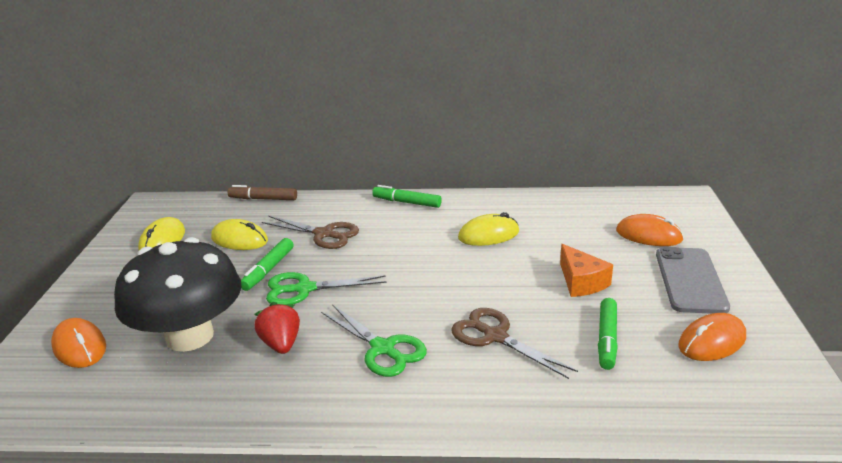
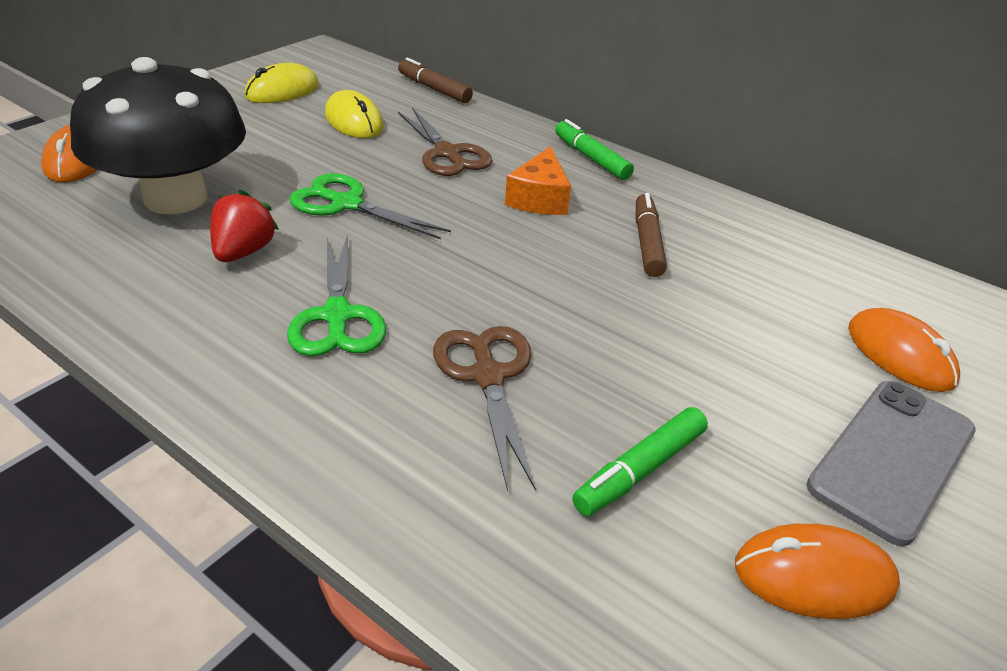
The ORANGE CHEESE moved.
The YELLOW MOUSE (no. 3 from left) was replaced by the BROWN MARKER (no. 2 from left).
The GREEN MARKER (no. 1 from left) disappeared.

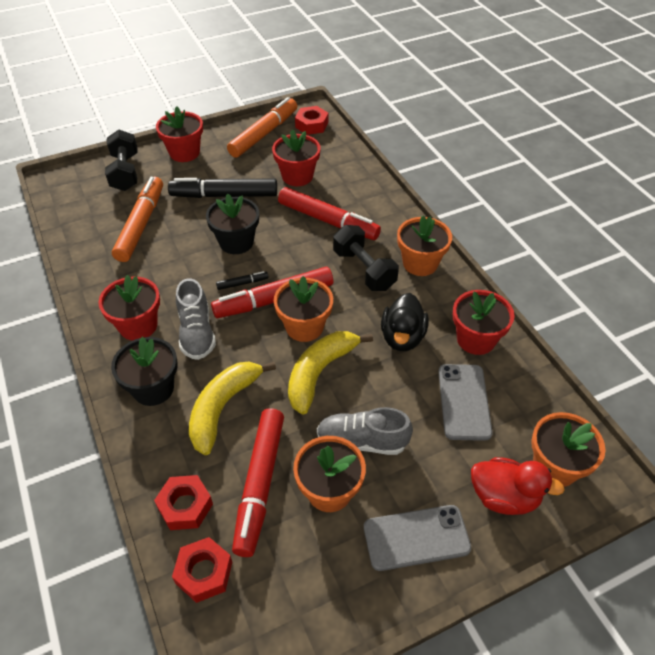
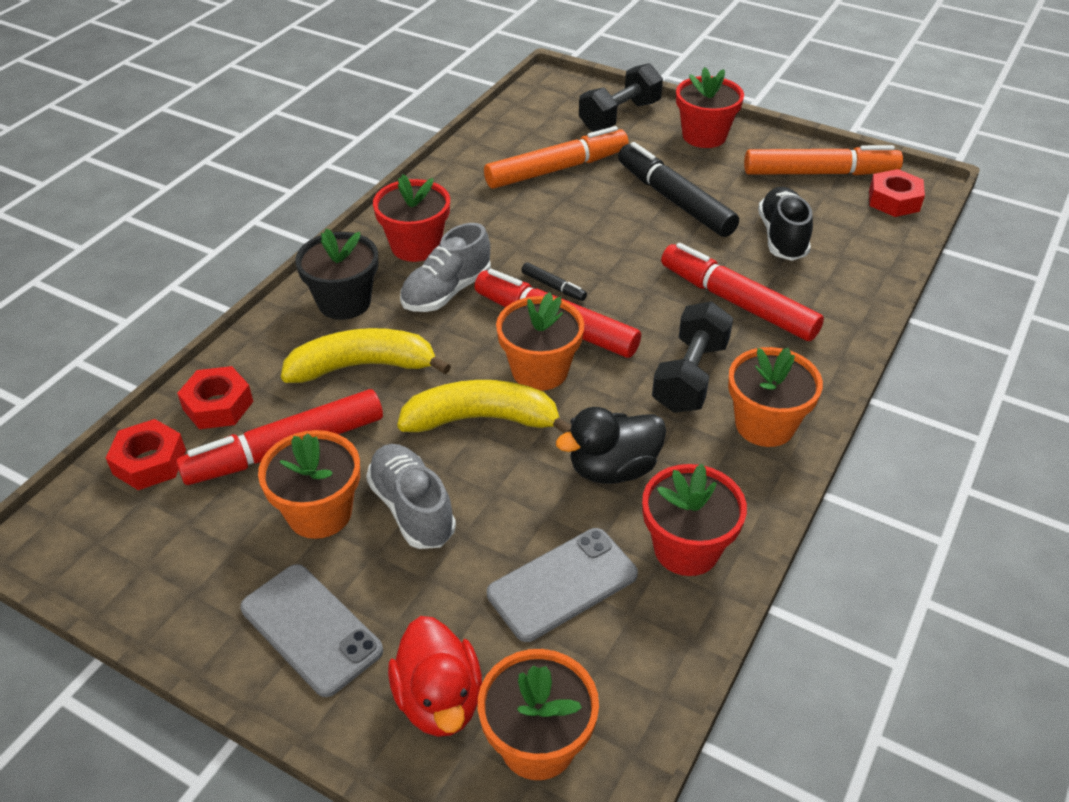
The RED MARKER (no. 3 from left) turned 135 degrees clockwise.
The RED FLOWER POT (no. 3 from left) was replaced by the BLACK SHOE.
The BLACK FLOWER POT (no. 2 from left) disappeared.

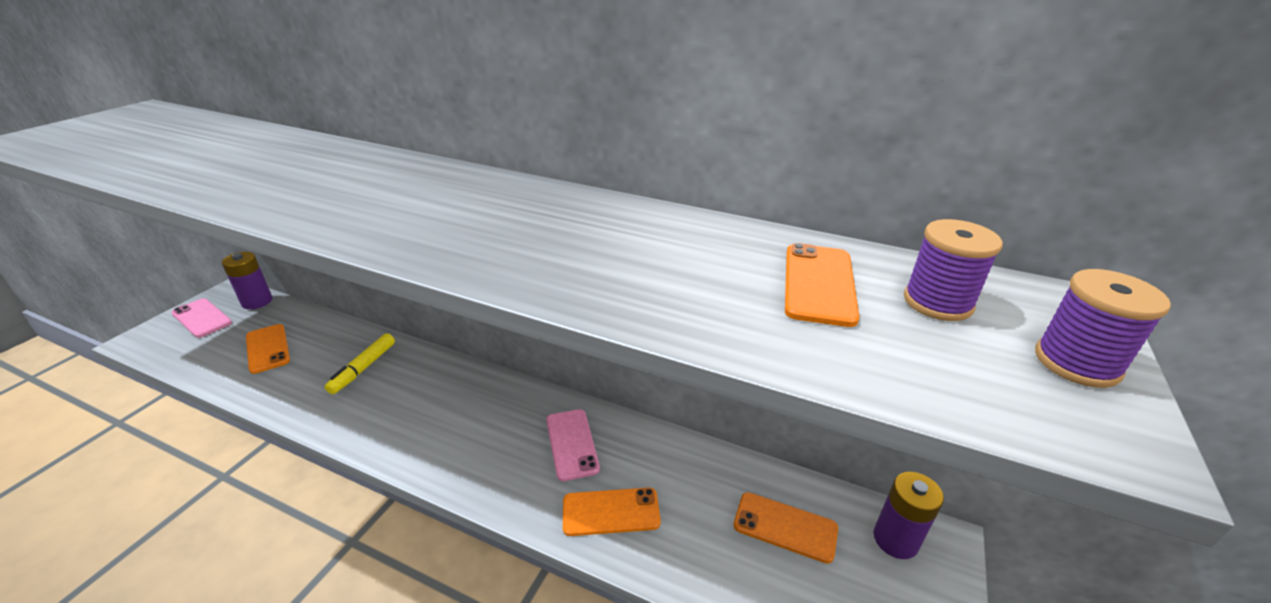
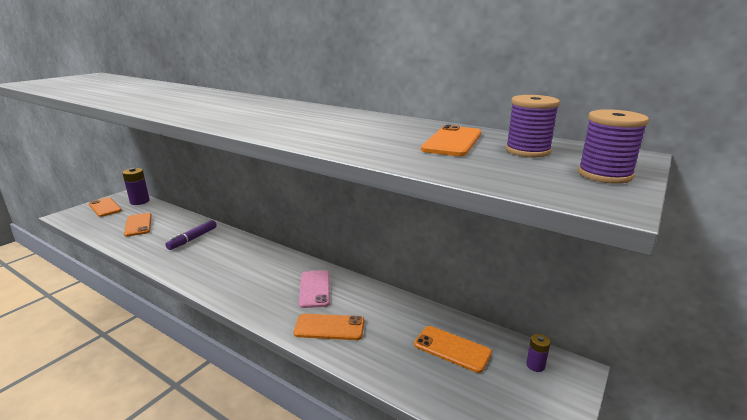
The PINK PHONE (no. 1 from left) became the ORANGE PHONE (no. 1 from left).
The YELLOW MARKER became the PURPLE MARKER.
The PURPLE BATTERY (no. 2 from left) changed to 0.55 times the size.

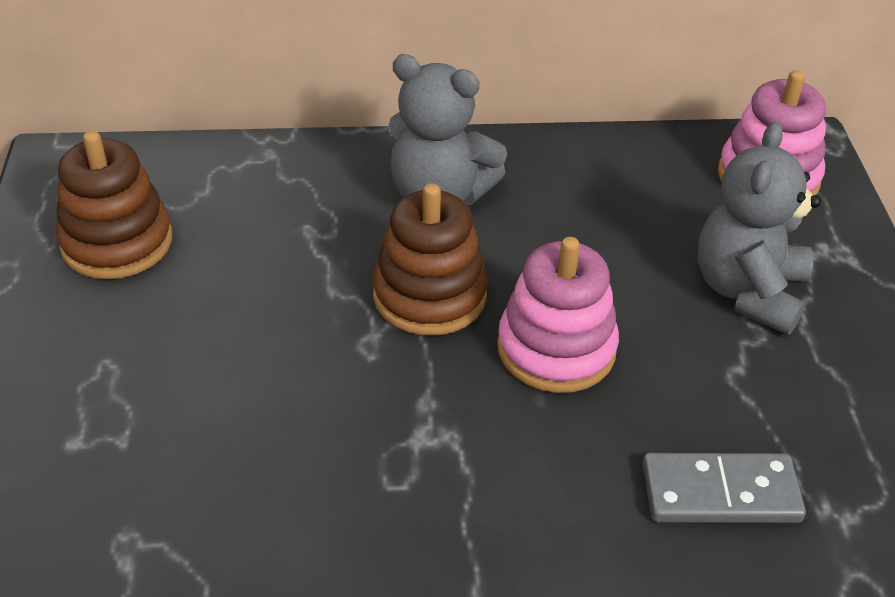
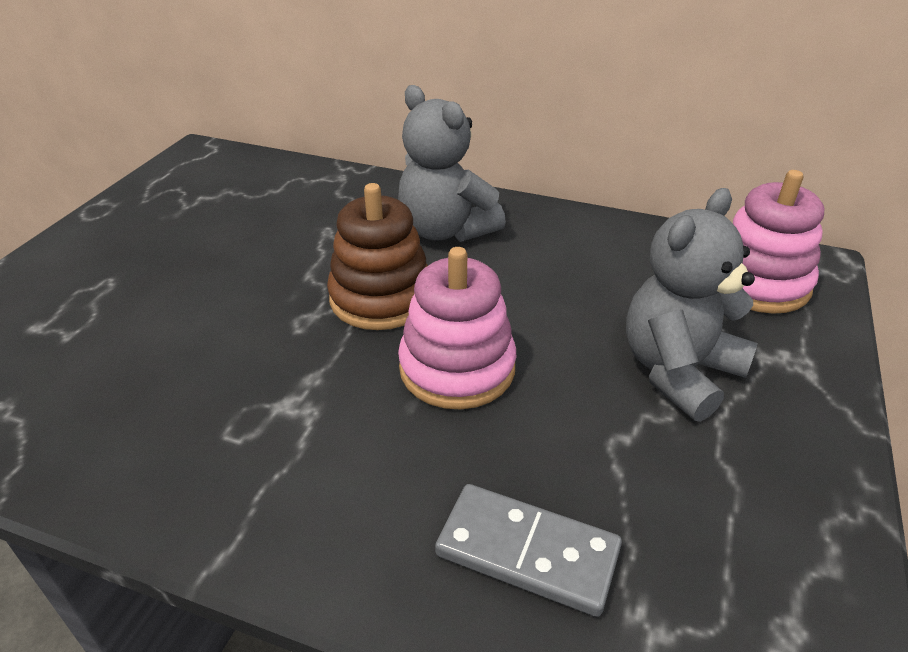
The BROWN STACKING TOY (no. 1 from left) disappeared.

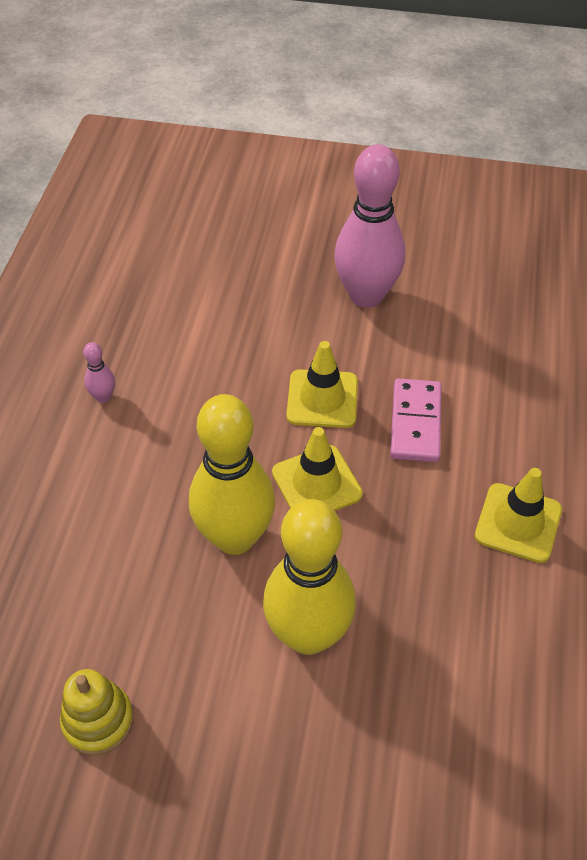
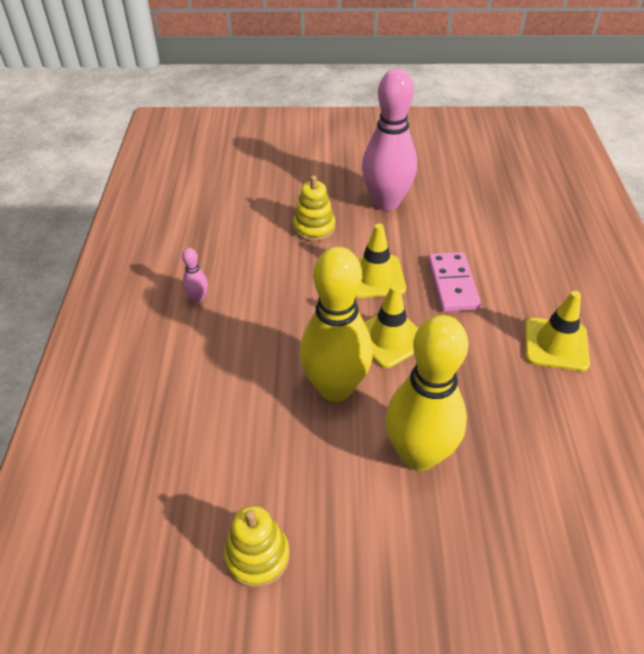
The YELLOW STACKING TOY (no. 2 from left) appeared.

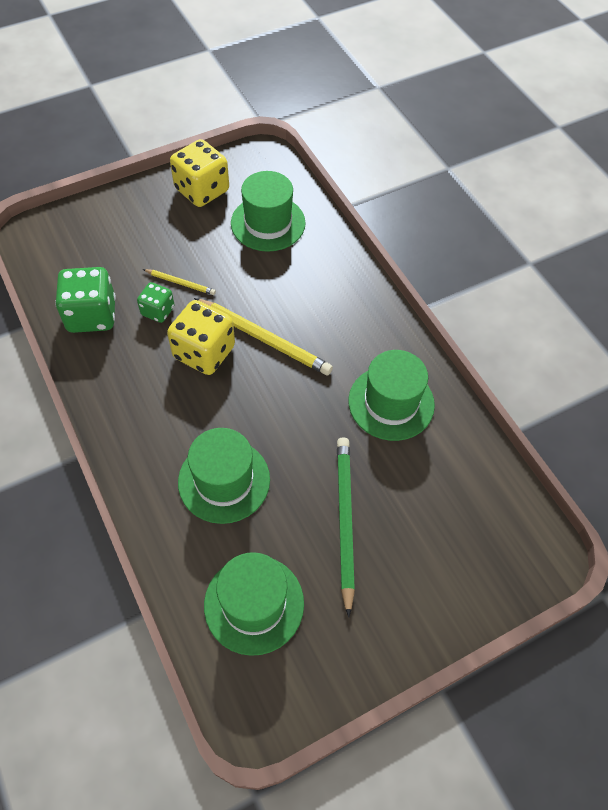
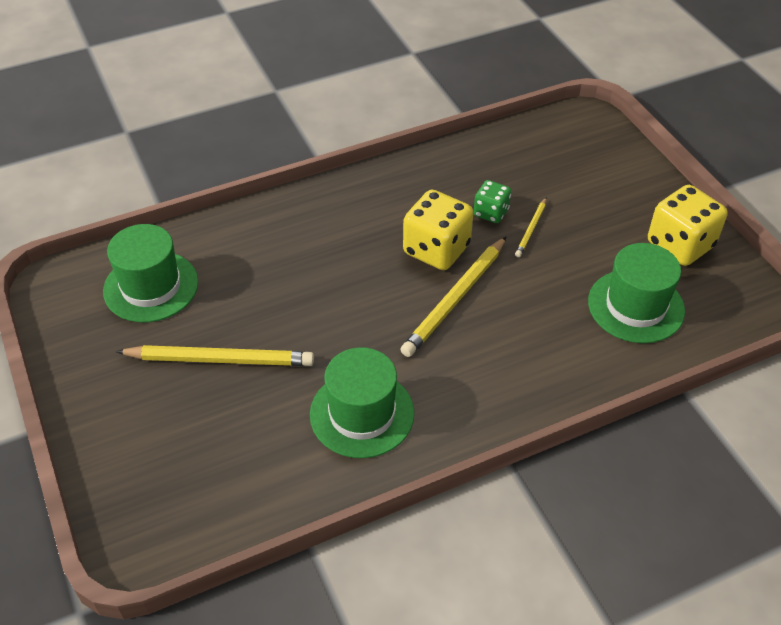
The GREEN PENCIL became the YELLOW PENCIL (no. 1 from left).
The GREEN DICE (no. 1 from left) disappeared.
The GREEN HAT (no. 1 from left) disappeared.

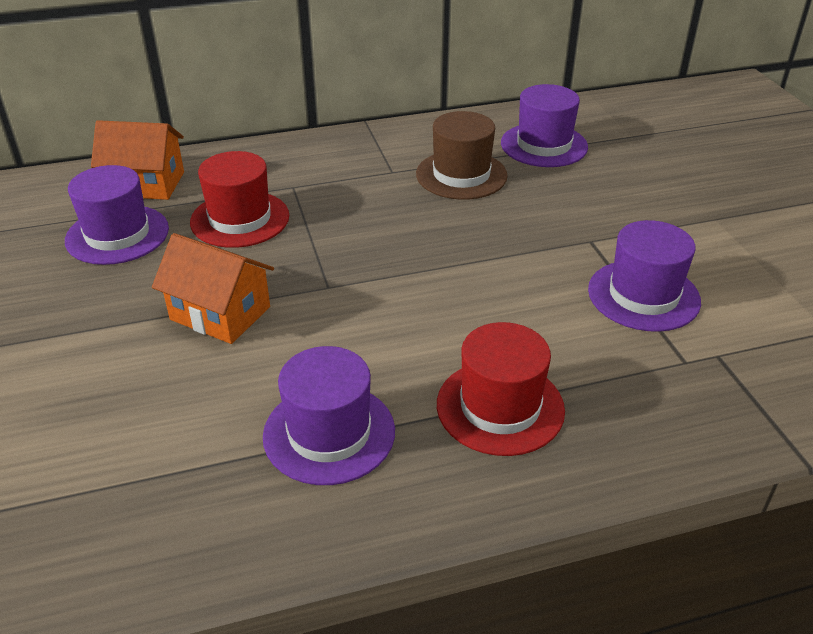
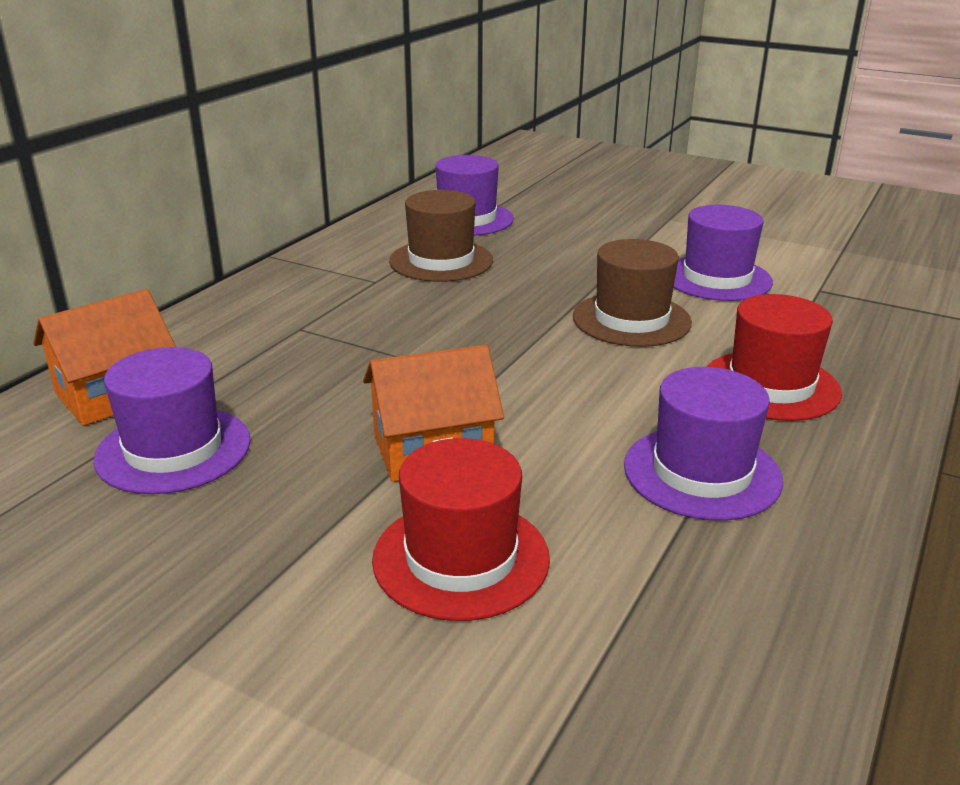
The RED HAT (no. 1 from left) moved.
The BROWN HAT (no. 2 from left) appeared.

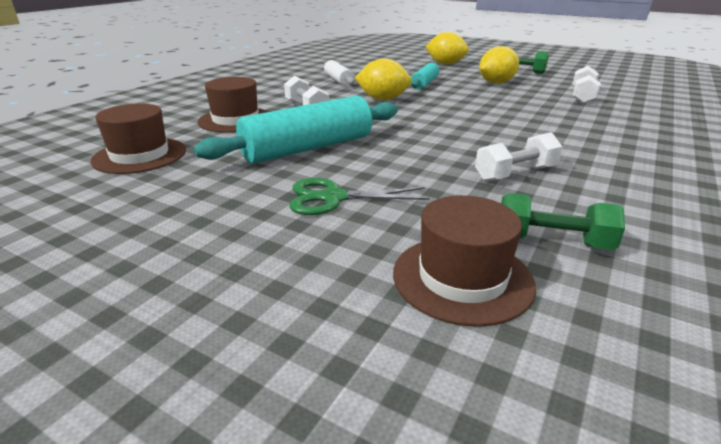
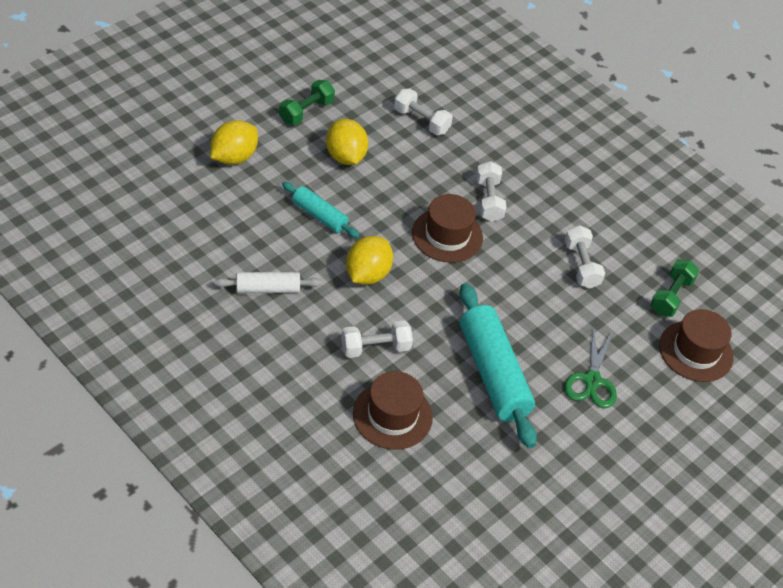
The BROWN HAT (no. 1 from left in the first image) moved.
The WHITE DUMBBELL (no. 3 from left) appeared.

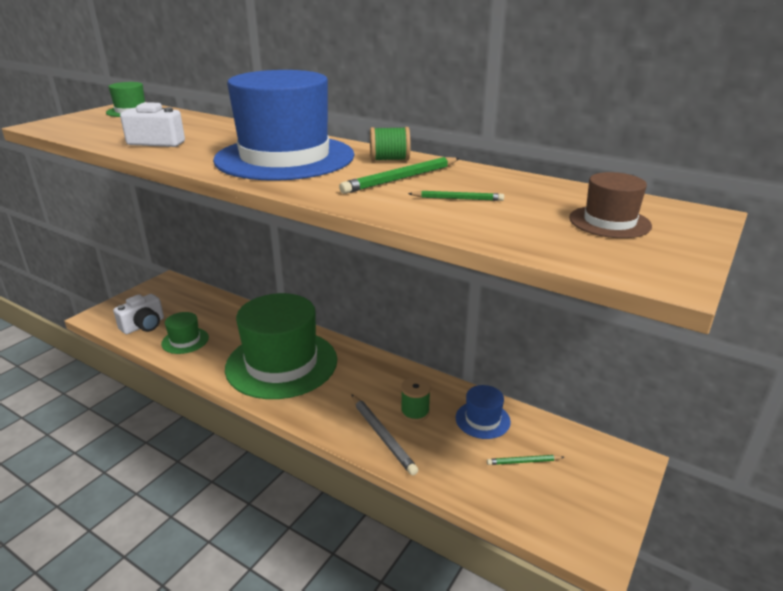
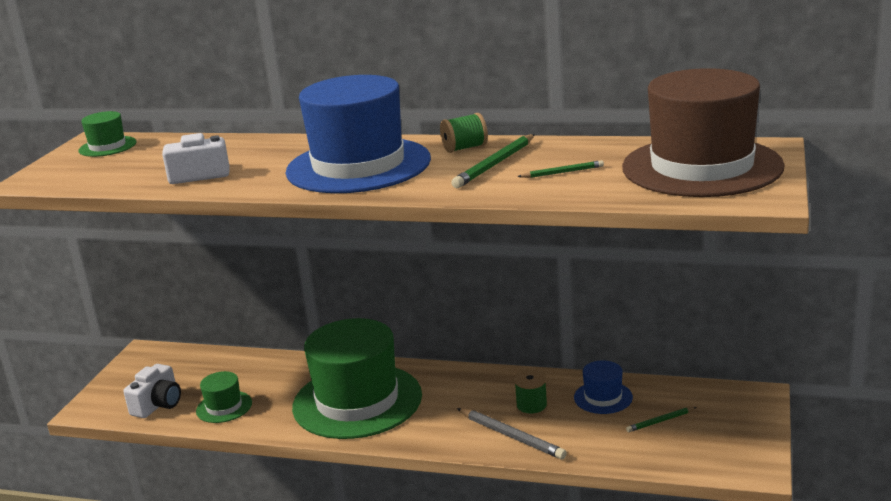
The BROWN HAT changed to 2.30 times the size.

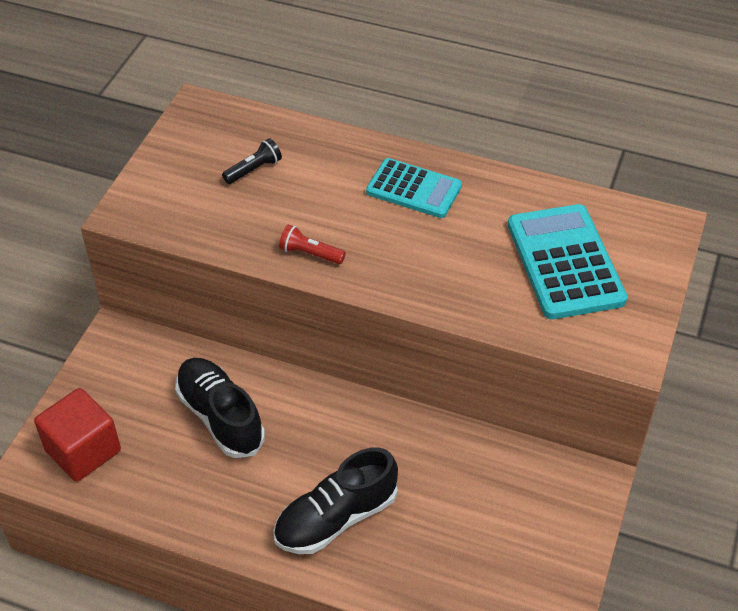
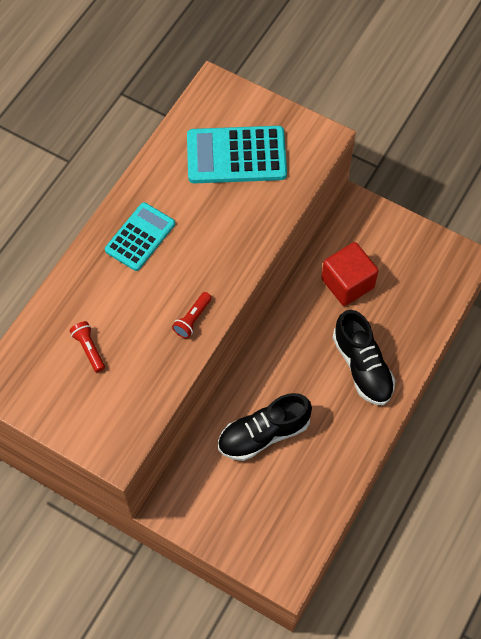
The BLACK FLASHLIGHT became the RED FLASHLIGHT (no. 1 from left).
The RED CUBE moved.

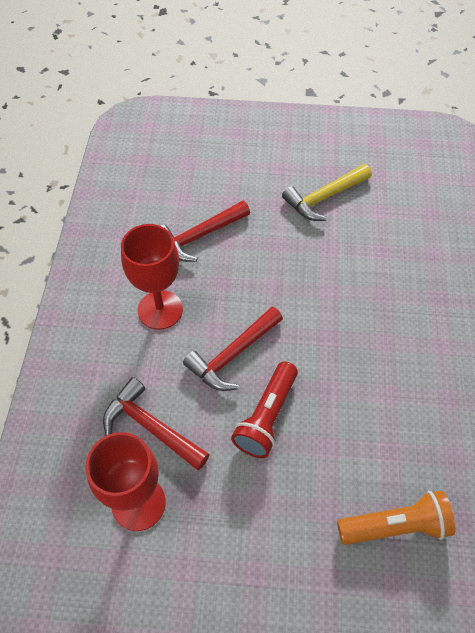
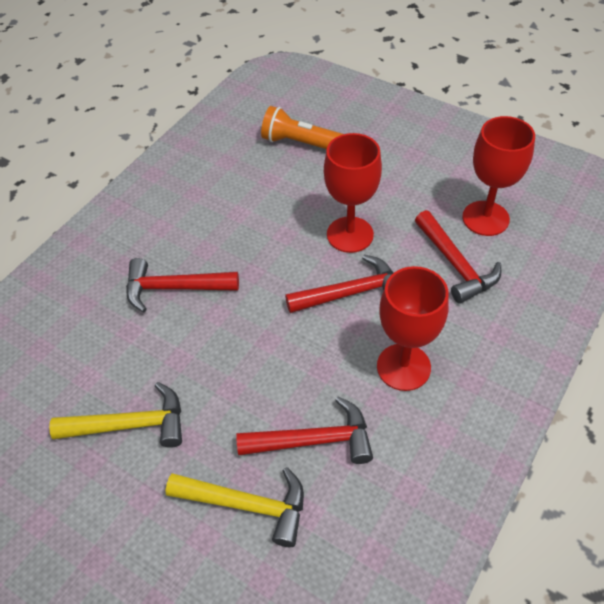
The RED HAMMER (no. 1 from left) appeared.
The YELLOW HAMMER (no. 2 from left) appeared.
The RED FLASHLIGHT was replaced by the RED GOBLET (no. 1 from left).

